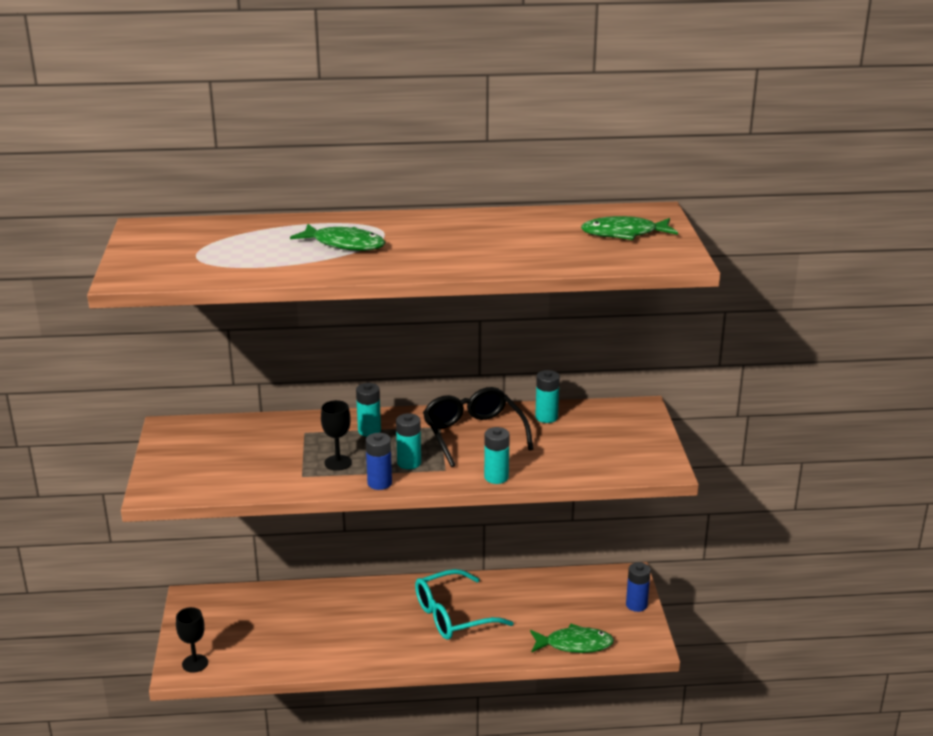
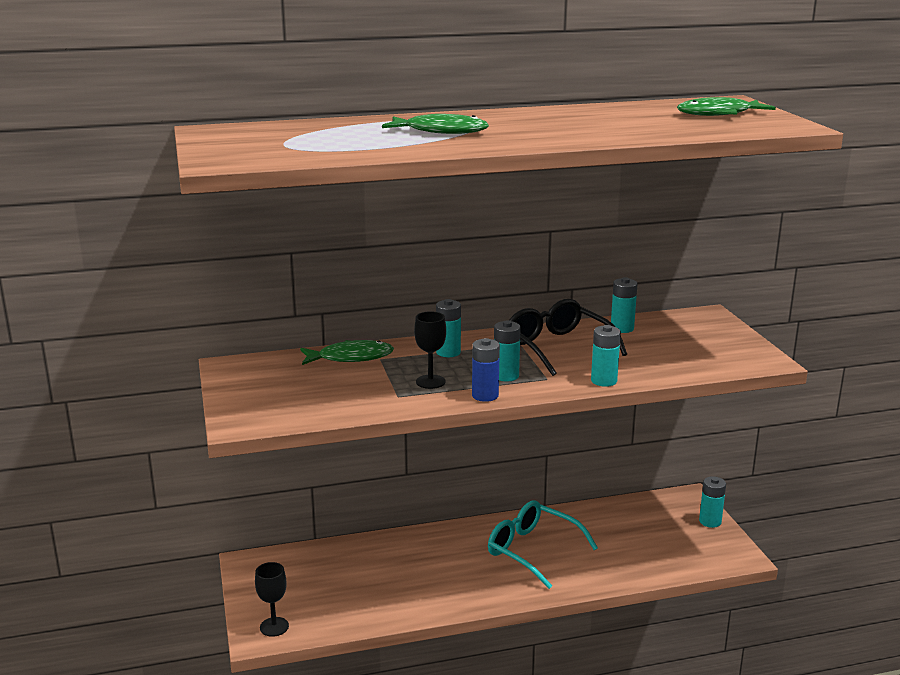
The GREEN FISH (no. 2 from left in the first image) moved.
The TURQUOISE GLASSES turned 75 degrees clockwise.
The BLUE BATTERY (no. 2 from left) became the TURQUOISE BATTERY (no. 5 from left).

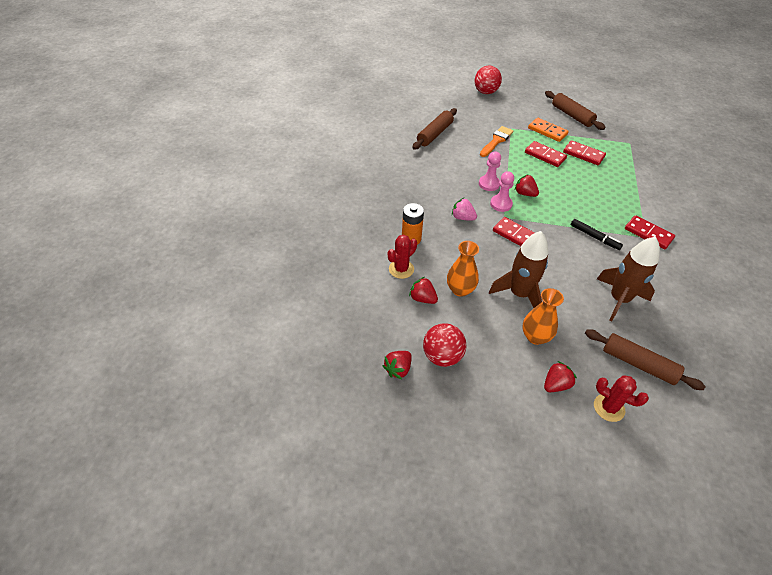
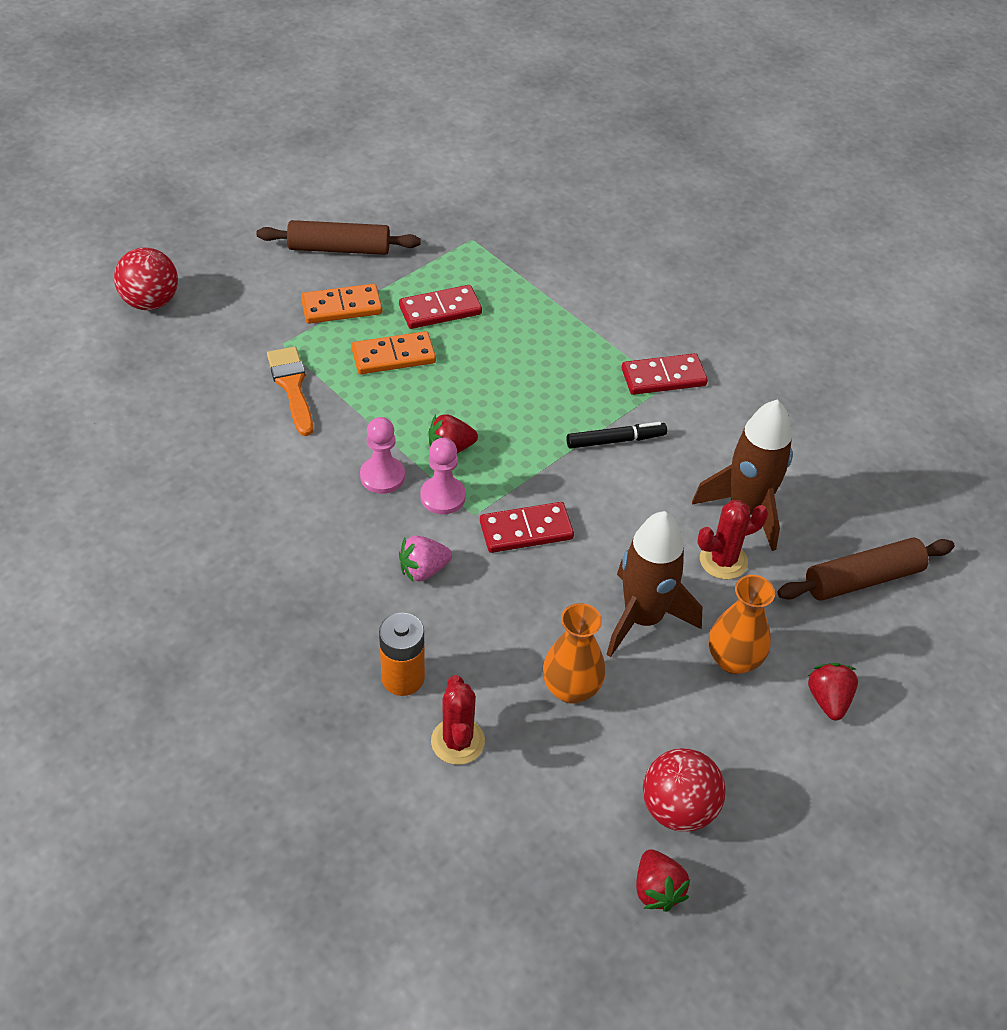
The RED DOMINO (no. 2 from left) became the ORANGE DOMINO (no. 2 from left).
The RED CACTUS (no. 2 from left) moved.
The RED STRAWBERRY (no. 2 from left) disappeared.
The BROWN ROLLING PIN (no. 1 from left) disappeared.

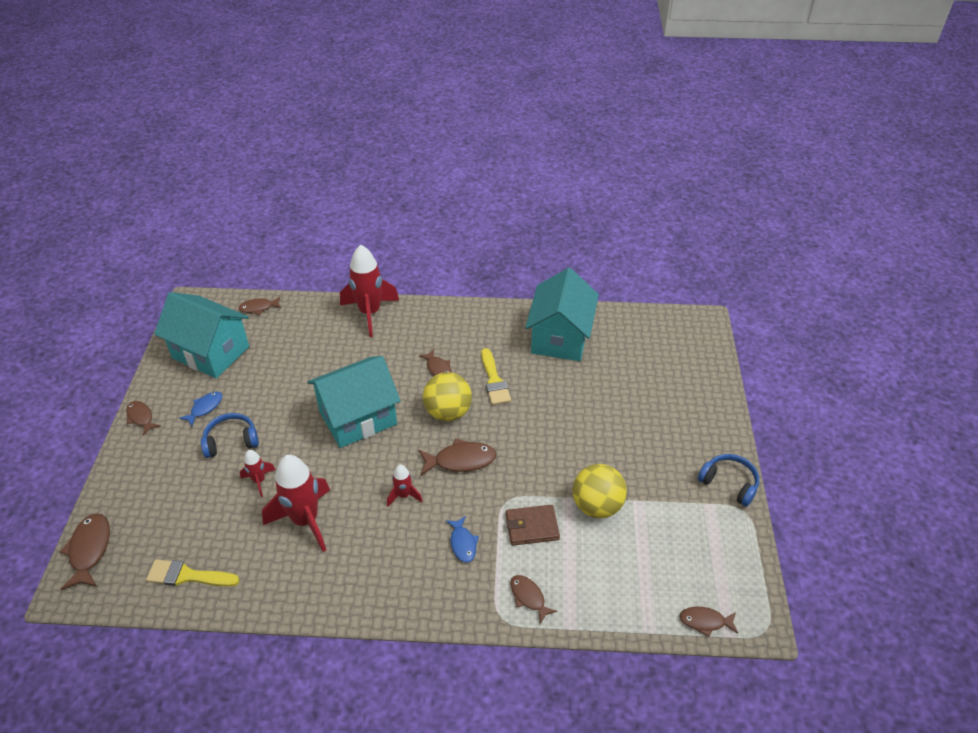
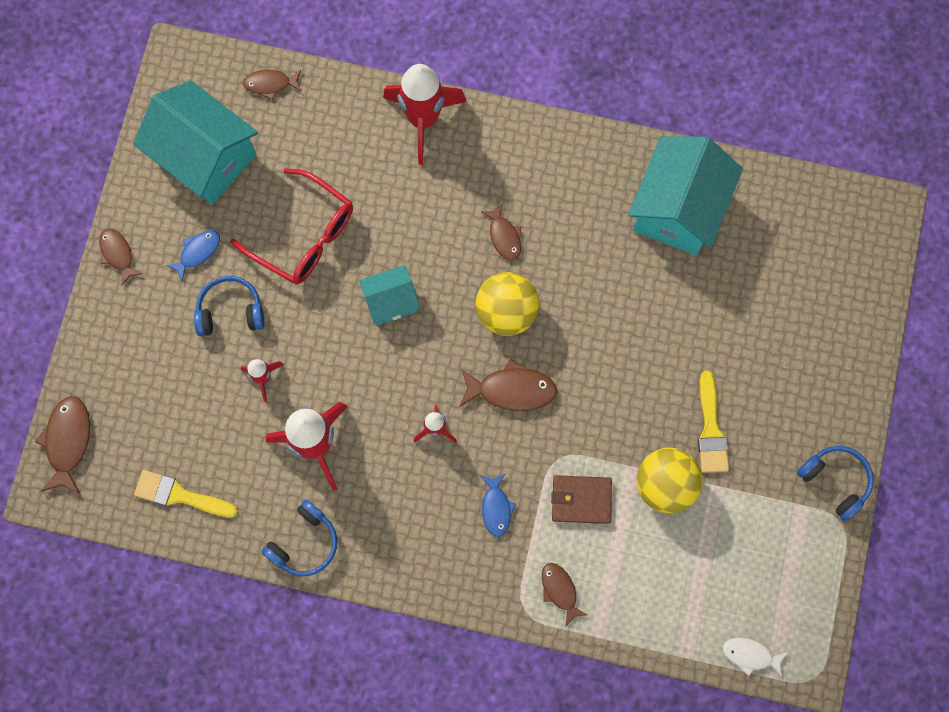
The RED GLASSES appeared.
The BLUE HEADPHONES (no. 2 from left) appeared.
The TURQUOISE HOUSE (no. 2 from left) changed to 0.54 times the size.
The YELLOW BRUSH (no. 2 from left) moved.
The BROWN FISH (no. 7 from left) became the WHITE FISH.

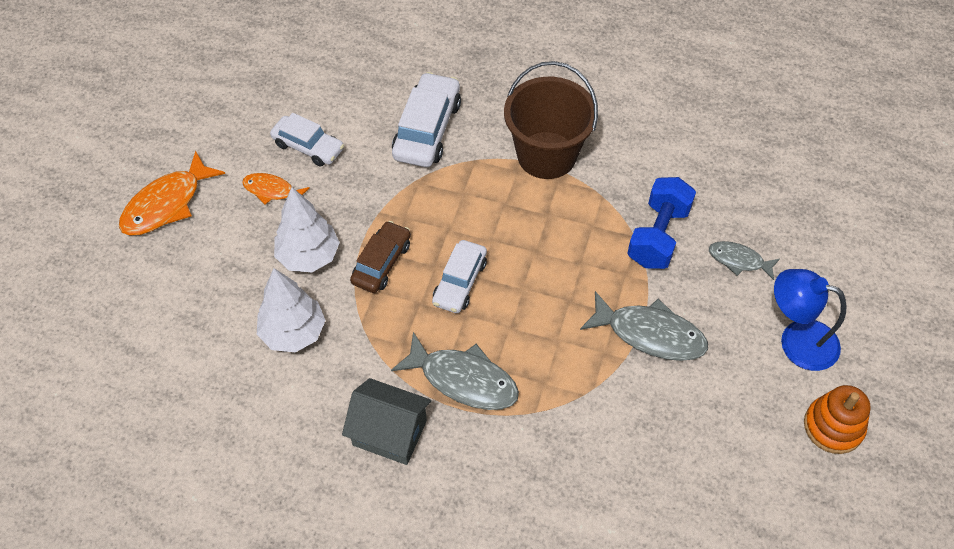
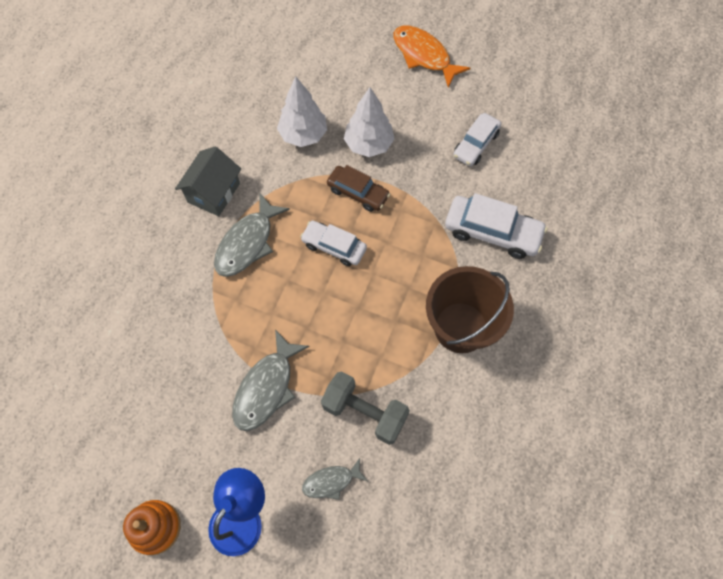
The GREY FISH (no. 3 from left) turned 135 degrees counterclockwise.
The BLUE DUMBBELL became the GREY DUMBBELL.
The ORANGE FISH (no. 2 from left) disappeared.

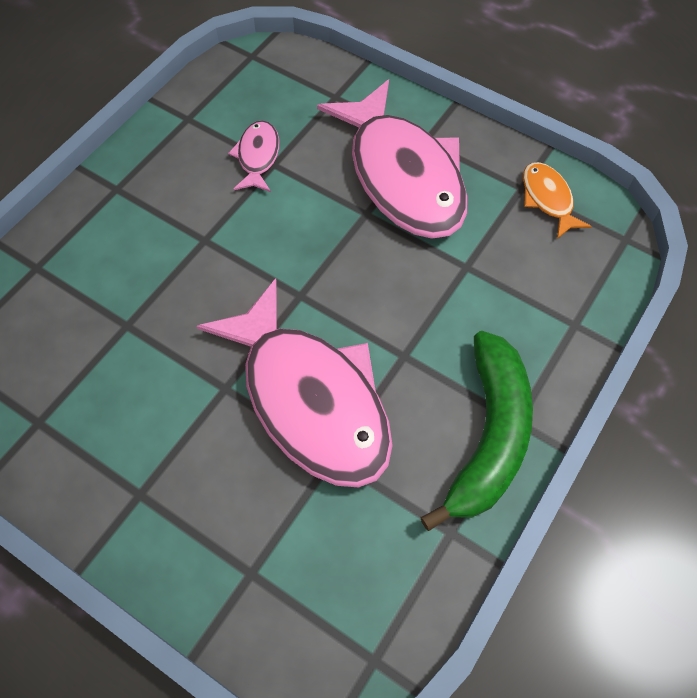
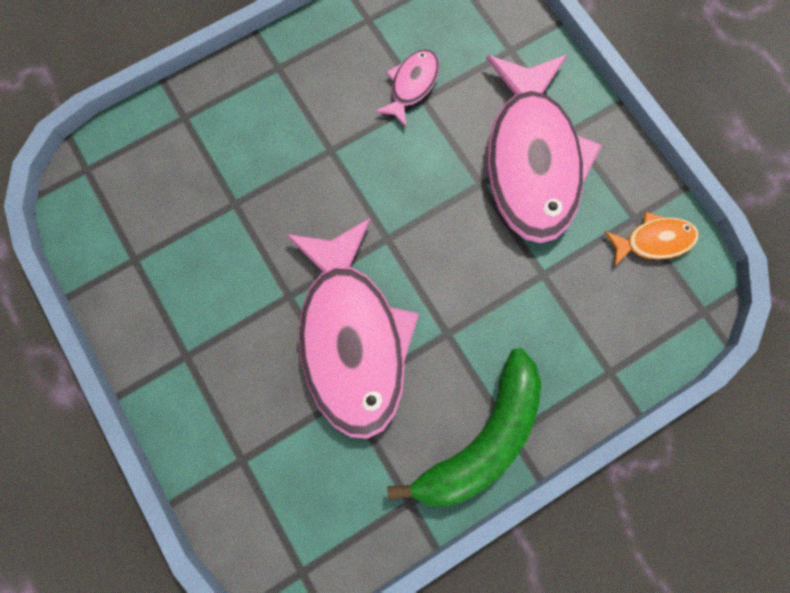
The ORANGE FISH turned 75 degrees clockwise.

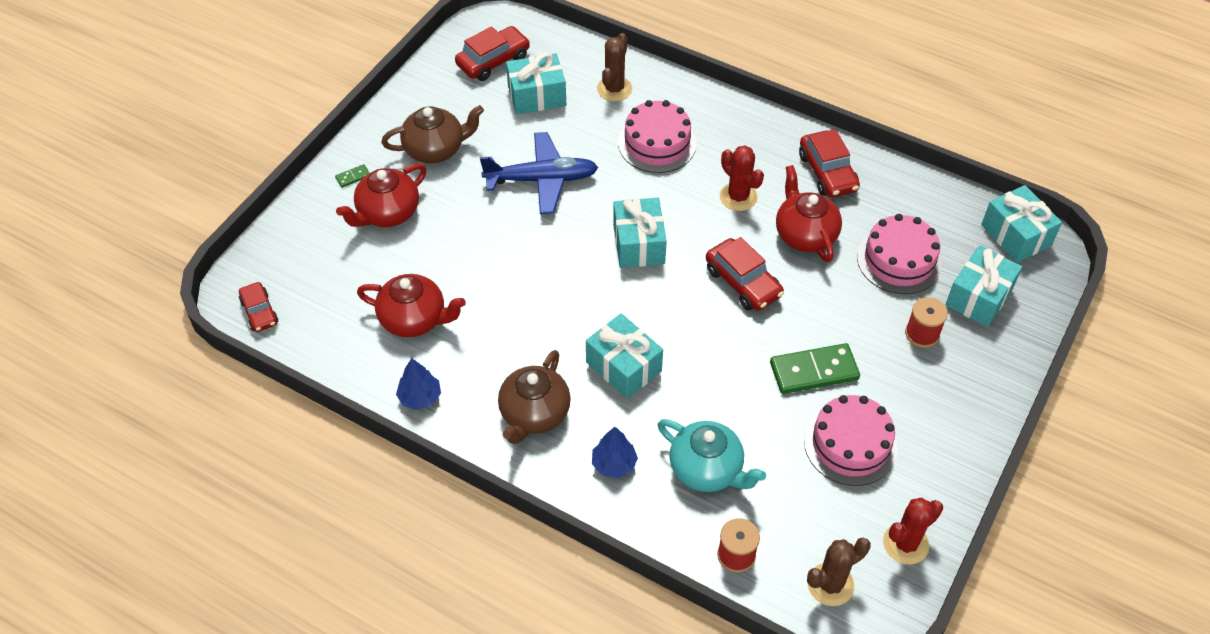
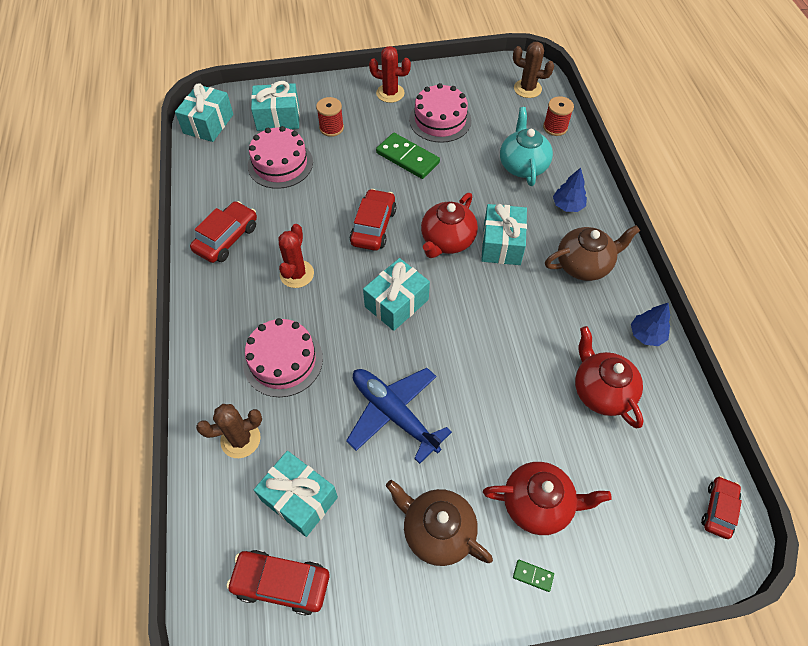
The RED CACTUS (no. 2 from left) moved.
The RED TEAPOT (no. 3 from left in the first image) moved.

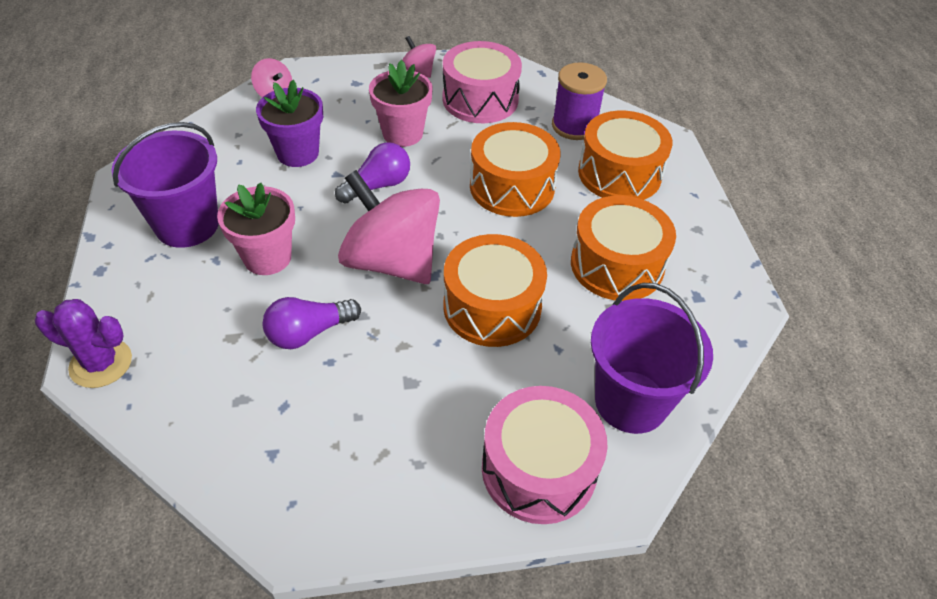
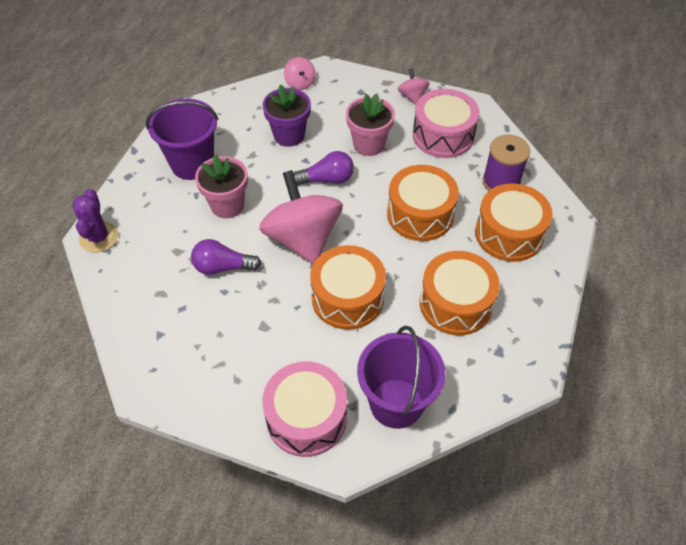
The PURPLE CACTUS turned 45 degrees clockwise.

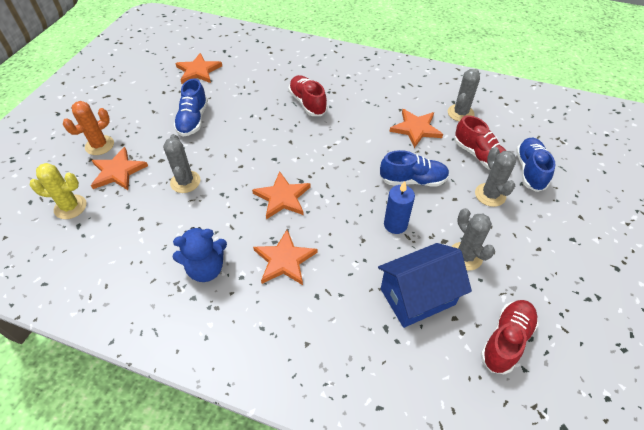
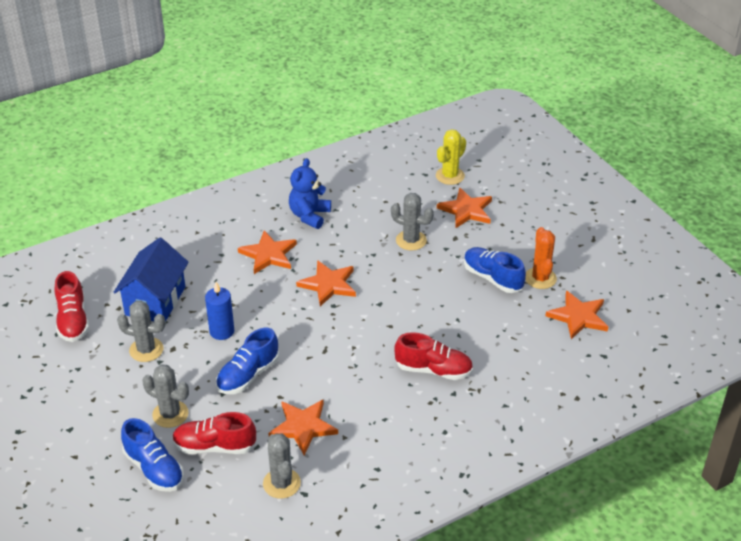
The ORANGE CACTUS moved.

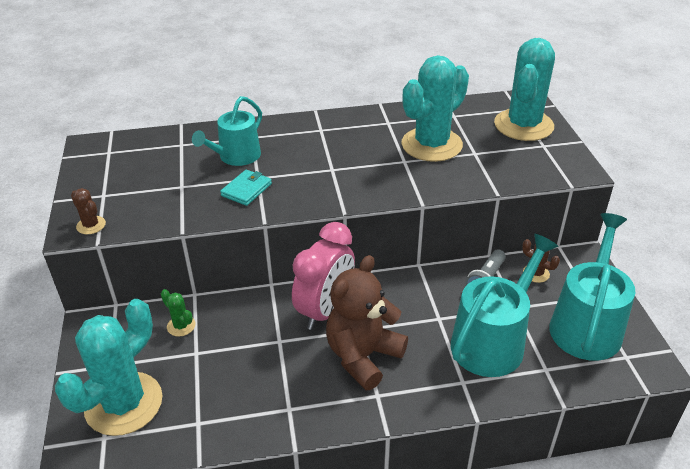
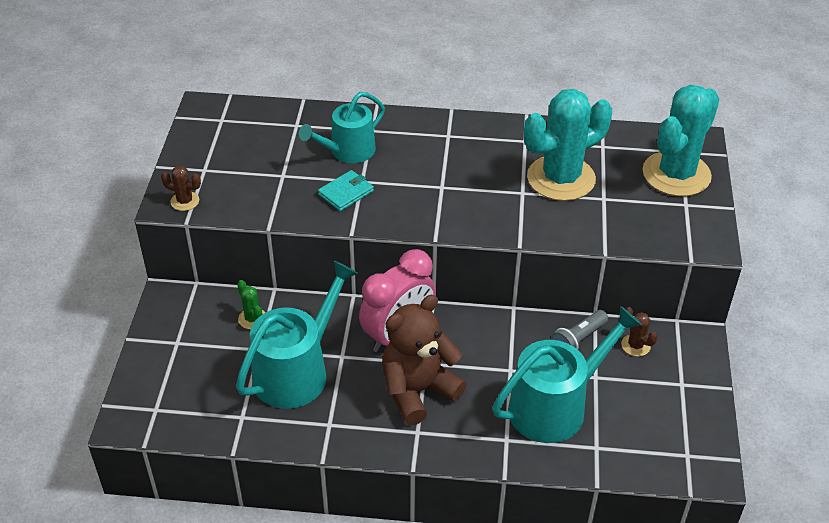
The BROWN CACTUS (no. 1 from left) turned 45 degrees counterclockwise.
The TURQUOISE WATERING CAN (no. 3 from left in the first image) moved.
The TURQUOISE CACTUS (no. 1 from left) disappeared.

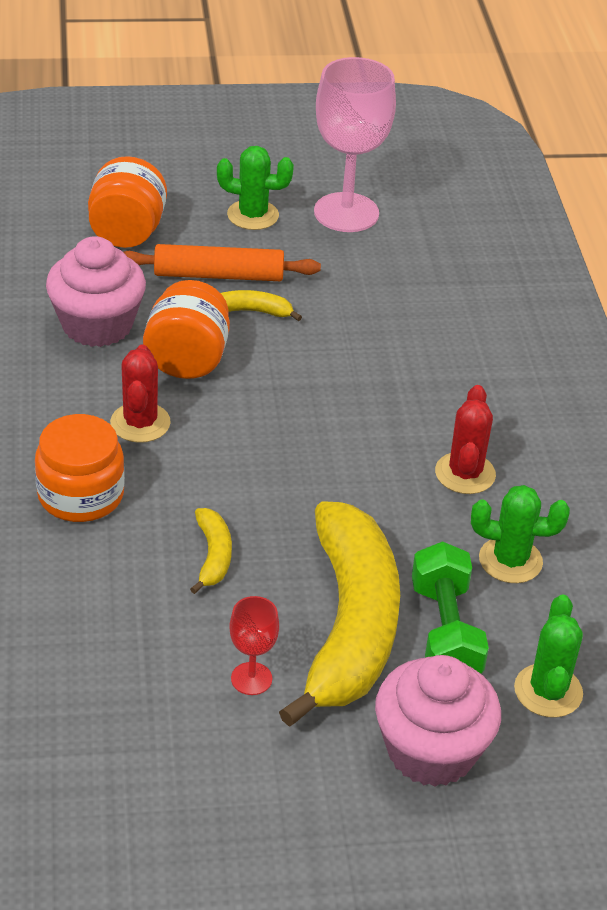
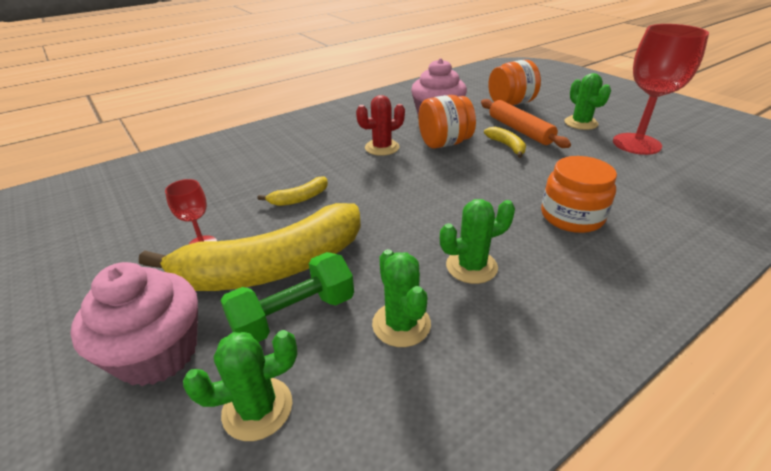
The RED CACTUS (no. 2 from left) became the GREEN CACTUS (no. 3 from left).
The ORANGE JAR (no. 1 from left in the first image) moved.
The PINK GOBLET became the RED GOBLET (no. 2 from left).

